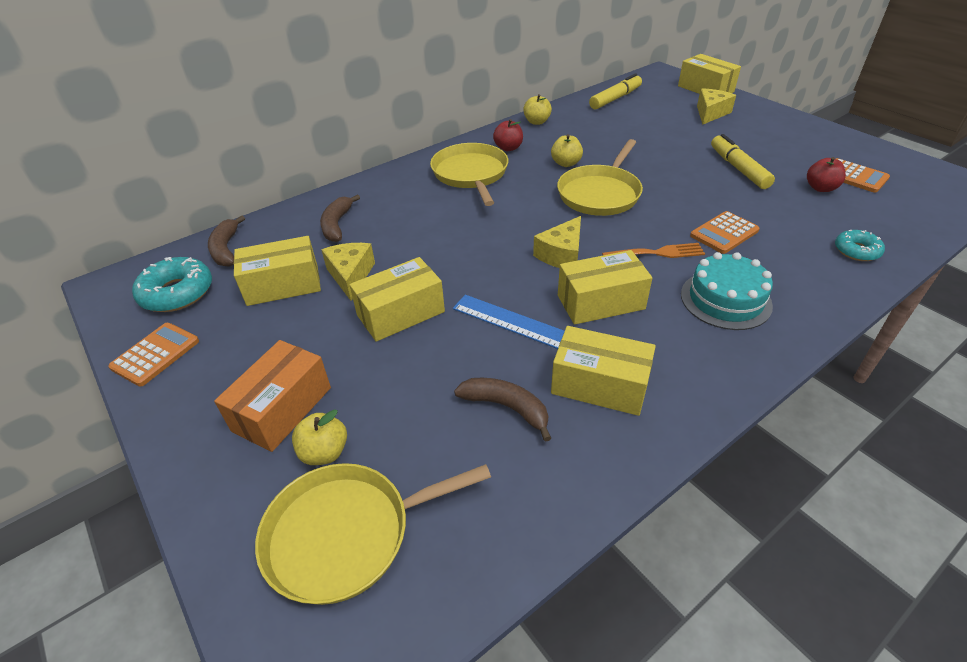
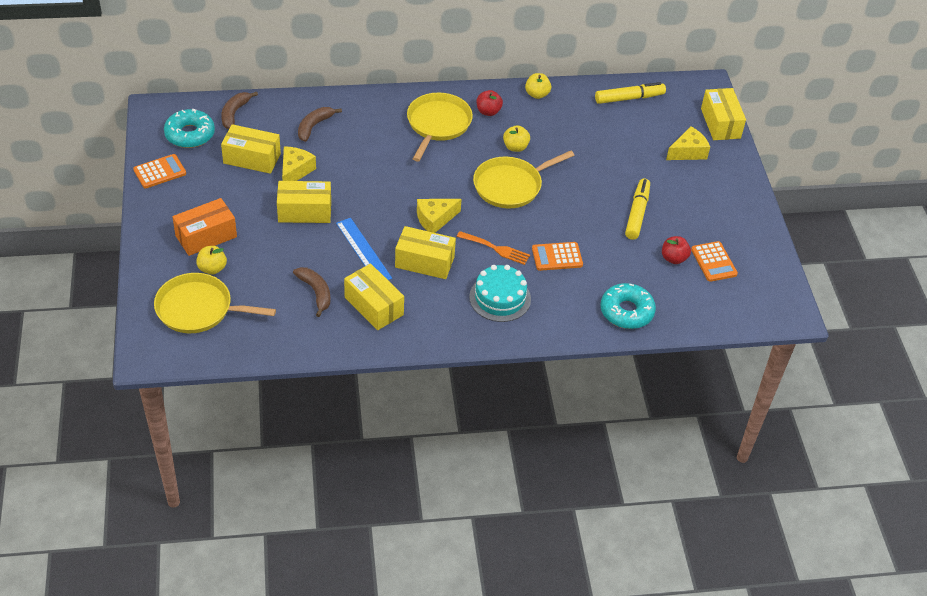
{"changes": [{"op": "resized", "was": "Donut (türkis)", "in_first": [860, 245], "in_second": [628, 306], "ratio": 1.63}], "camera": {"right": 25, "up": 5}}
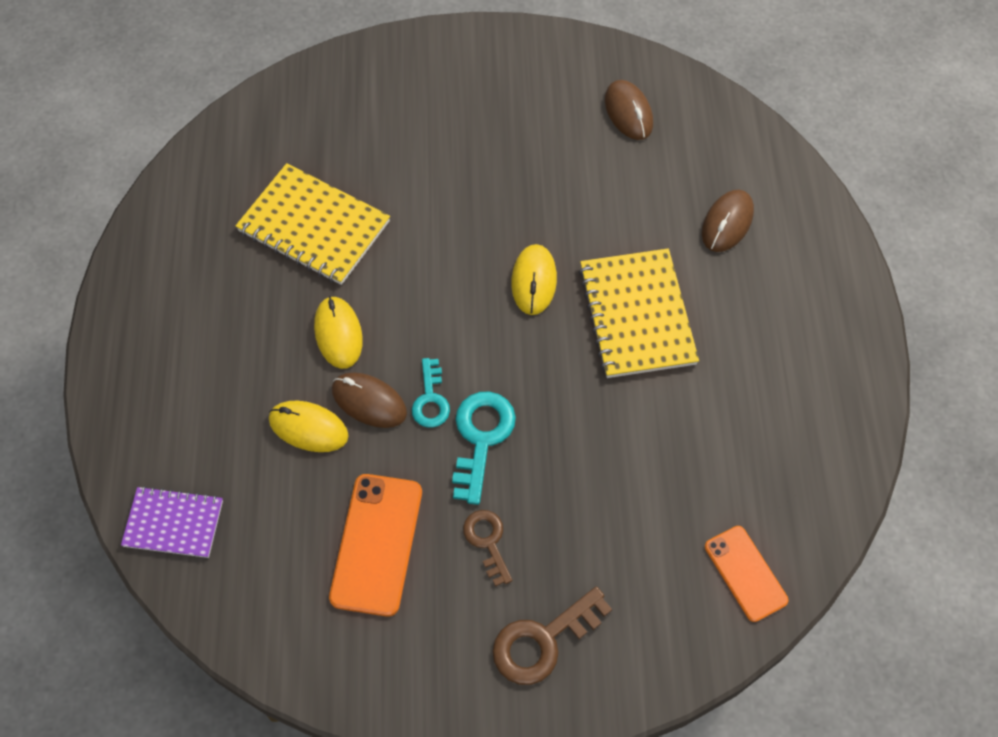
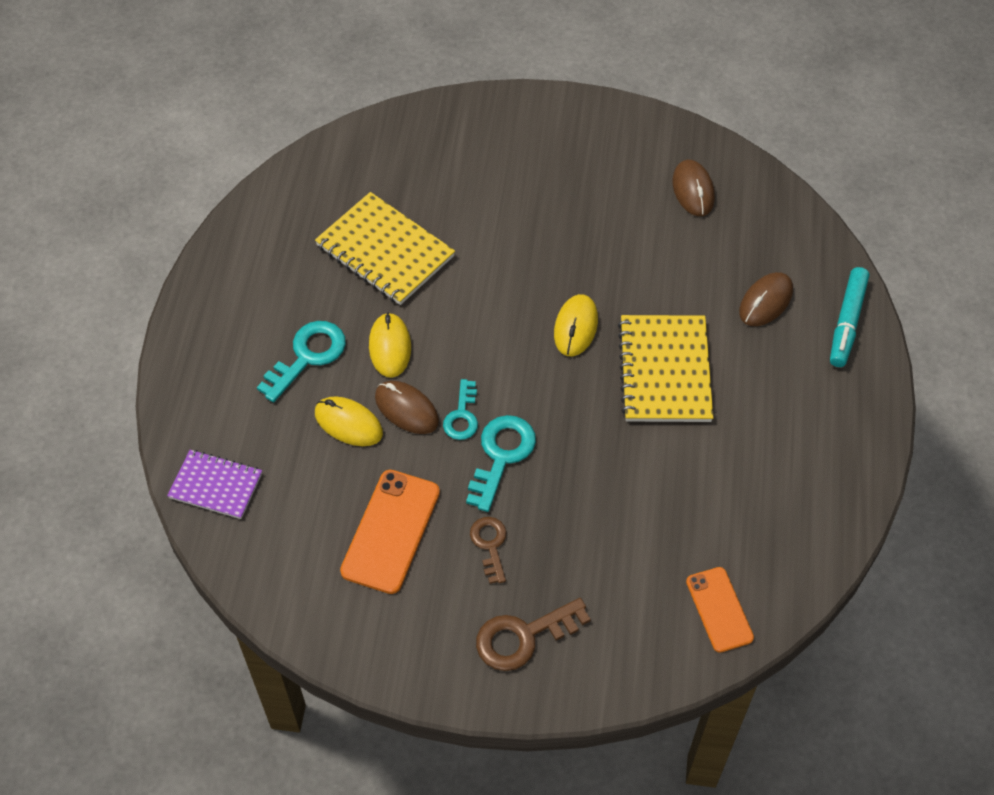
{"changes": [{"op": "added", "now": "Schlüssel (türkis)", "in_second": [301, 361]}, {"op": "added", "now": "Filzstift (türkis)", "in_second": [849, 317]}], "camera": {"right": 10, "up": -5}}
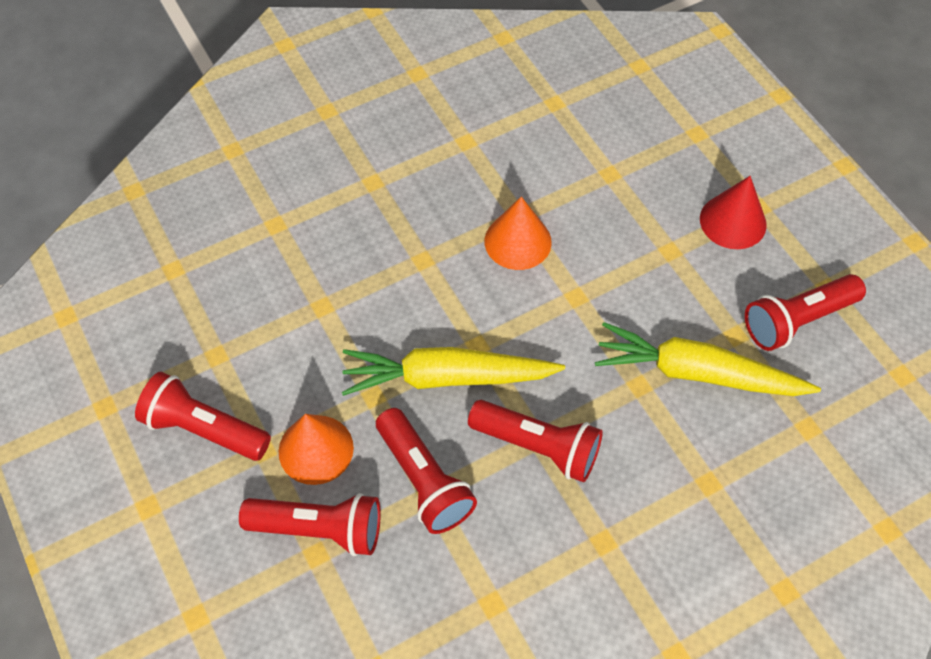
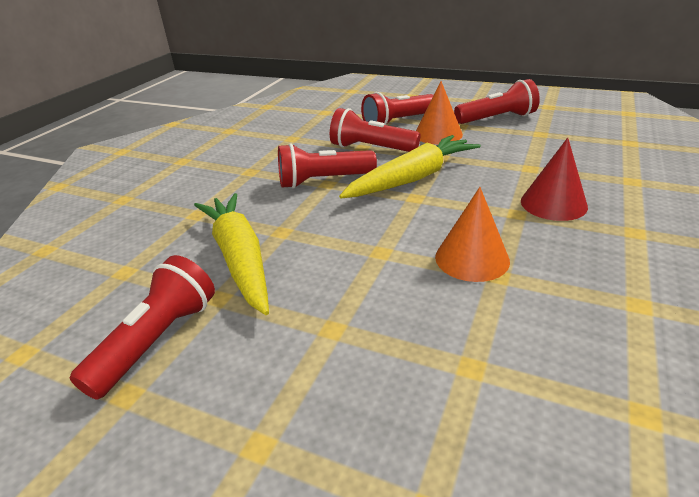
{"changes": [{"op": "turned", "was": "Karotte (gelb)", "in_first": [708, 359], "in_second": [231, 254], "clockwise": -90}, {"op": "moved", "was": "Kegel (rot)", "in_first": [733, 212], "in_second": [554, 179]}], "camera": {"right": 145, "up": -25}}
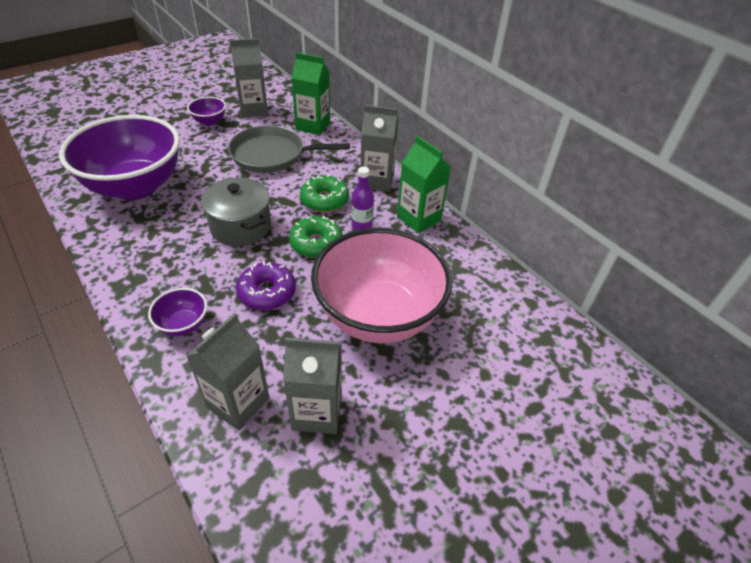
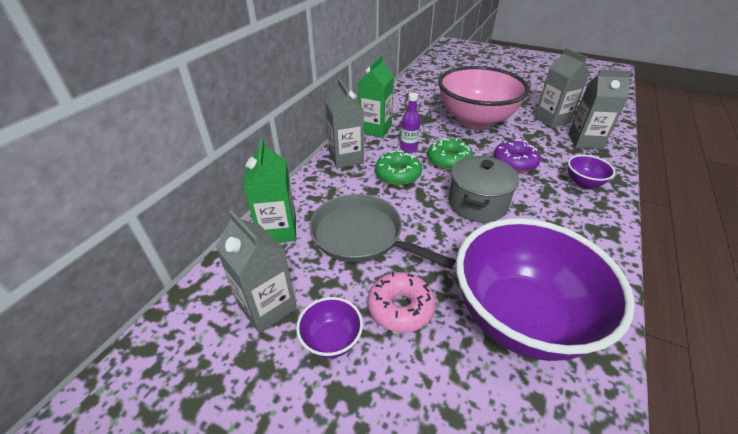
{"changes": [{"op": "turned", "was": "Pfanne (grau)", "in_first": [289, 149], "in_second": [382, 231], "clockwise": 150}, {"op": "added", "now": "Donut (rosa)", "in_second": [401, 302]}], "camera": {"right": -115, "up": -5}}
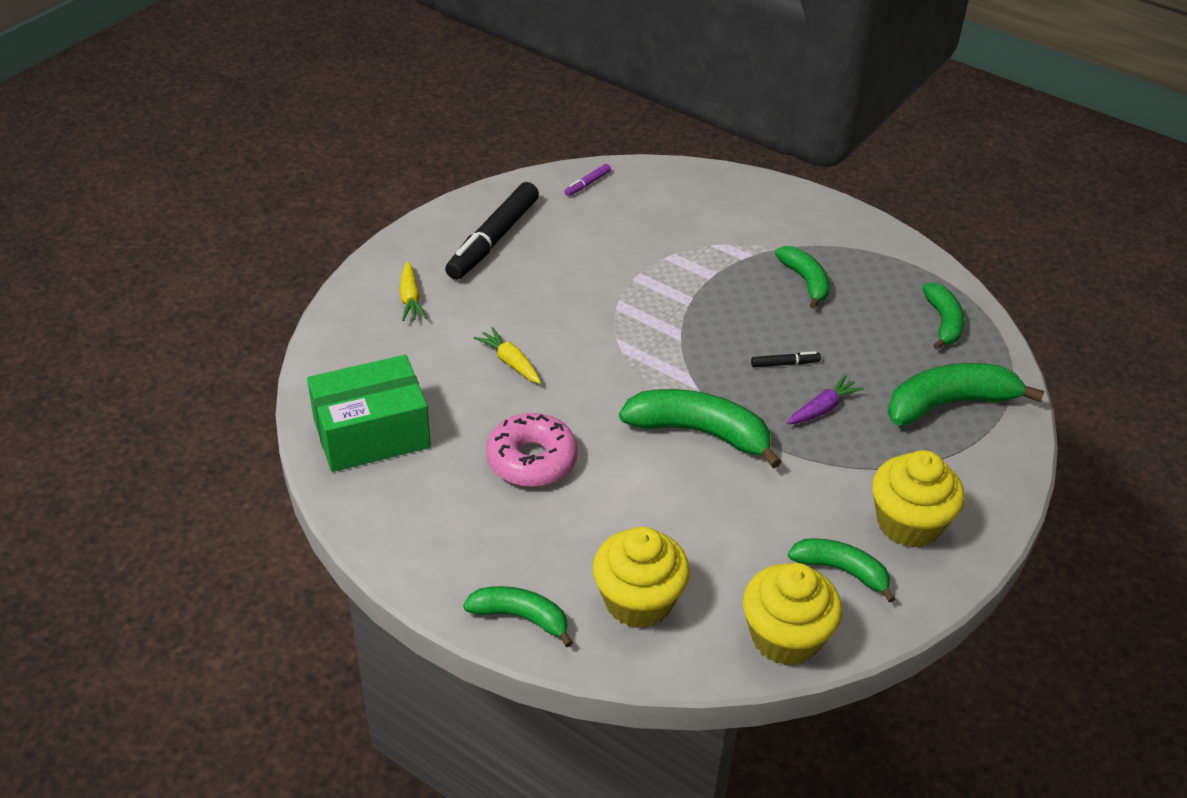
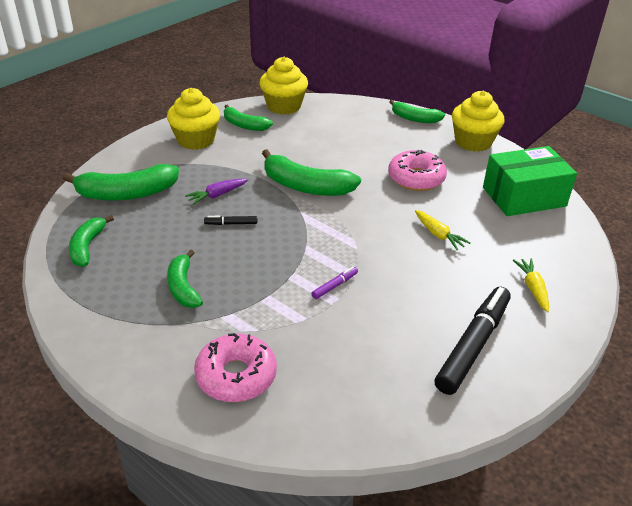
{"changes": [{"op": "moved", "was": "Filzstift (lila)", "in_first": [587, 180], "in_second": [334, 283]}, {"op": "moved", "was": "Muffin (gelb)", "in_first": [641, 577], "in_second": [478, 121]}, {"op": "added", "now": "Donut (rosa)", "in_second": [235, 367]}], "camera": {"right": -175, "up": -5}}
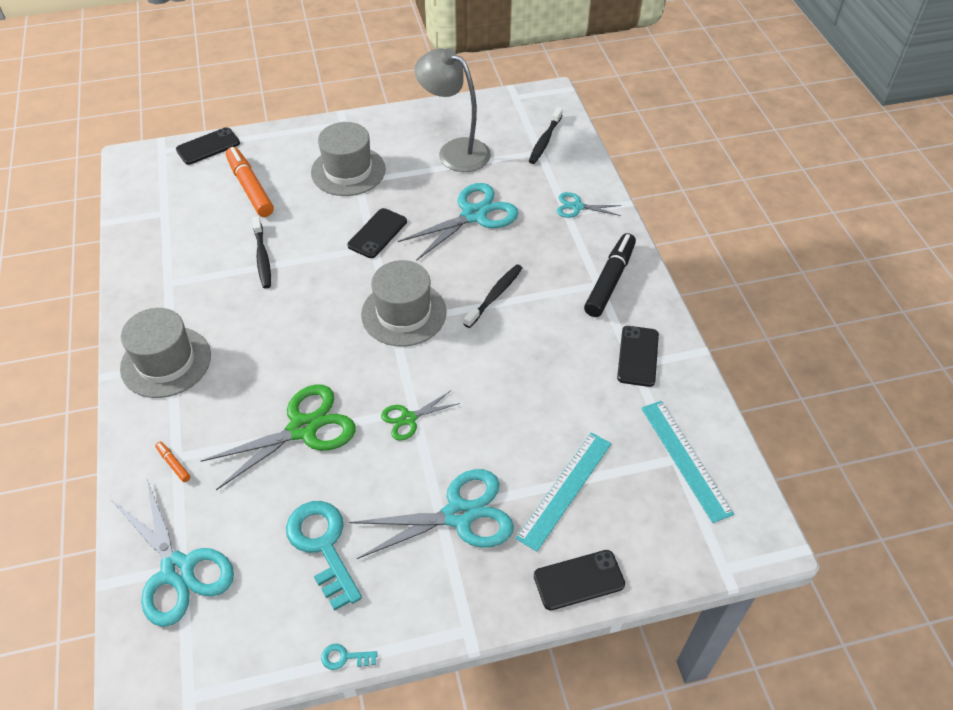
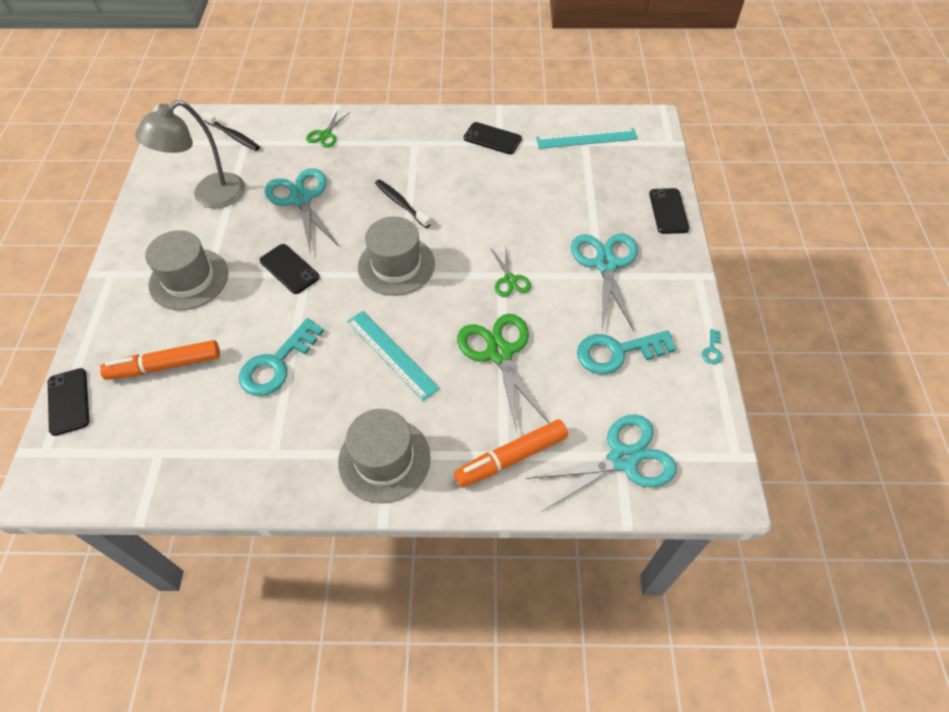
{"changes": [{"op": "resized", "was": "Filzstift (orange)", "in_first": [172, 462], "in_second": [511, 453], "ratio": 2.32}, {"op": "replaced", "was": "Zahnbürste (schwarz)", "now": "Schlüssel (türkis)", "in_first": [261, 252], "in_second": [281, 357]}, {"op": "moved", "was": "Lineal (türkis)", "in_first": [563, 492], "in_second": [393, 356]}, {"op": "recoloured", "was": "Schere (türkis)", "now": "Schere (grün)", "in_first": [589, 205], "in_second": [328, 129]}, {"op": "removed", "was": "Filzstift (schwarz)", "in_first": [610, 275]}], "camera": {"right": -75, "up": 5}}
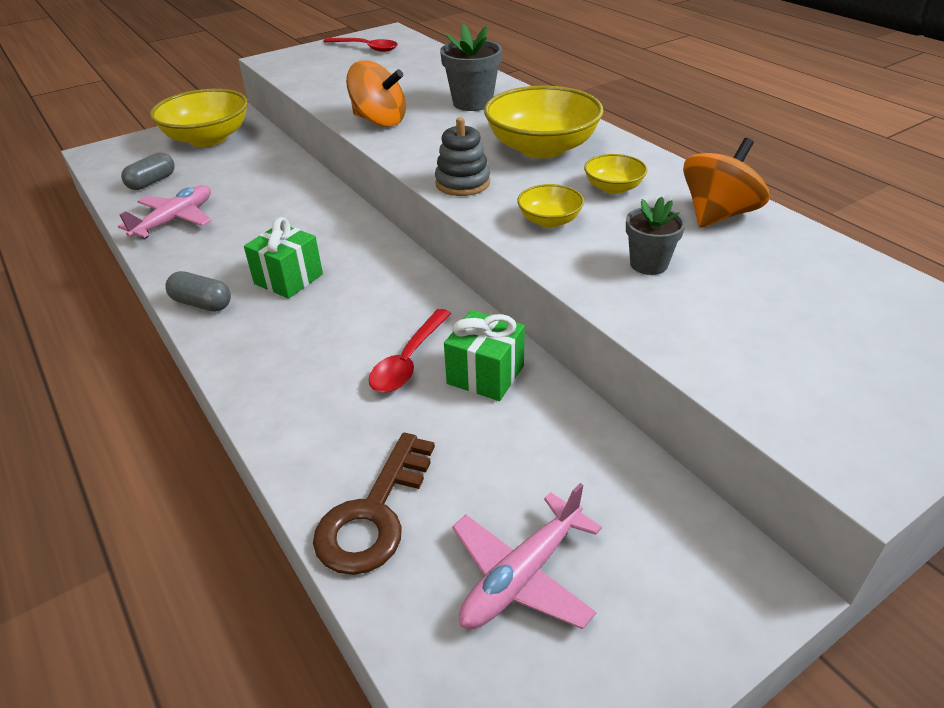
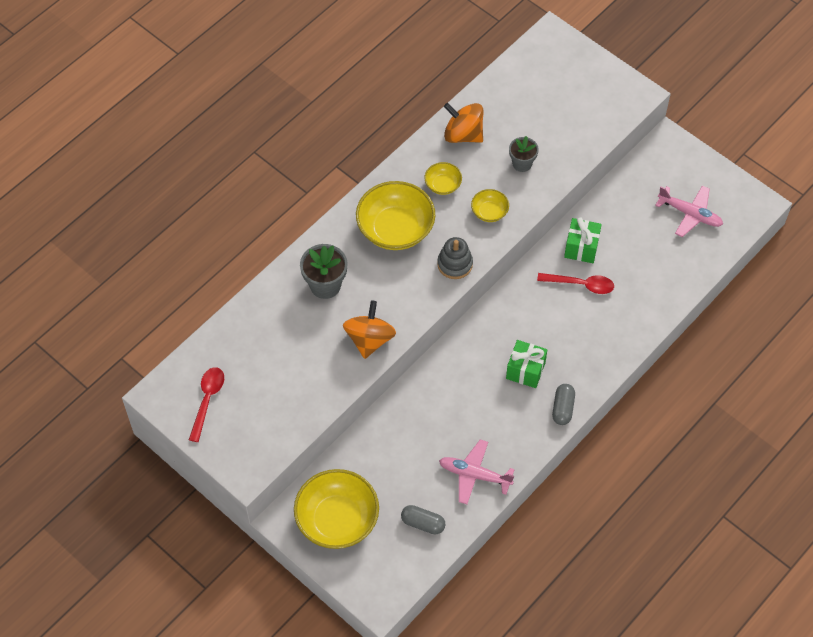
{"changes": [{"op": "removed", "was": "Schlüssel (braun)", "in_first": [374, 504]}], "camera": {"right": -105, "up": 20}}
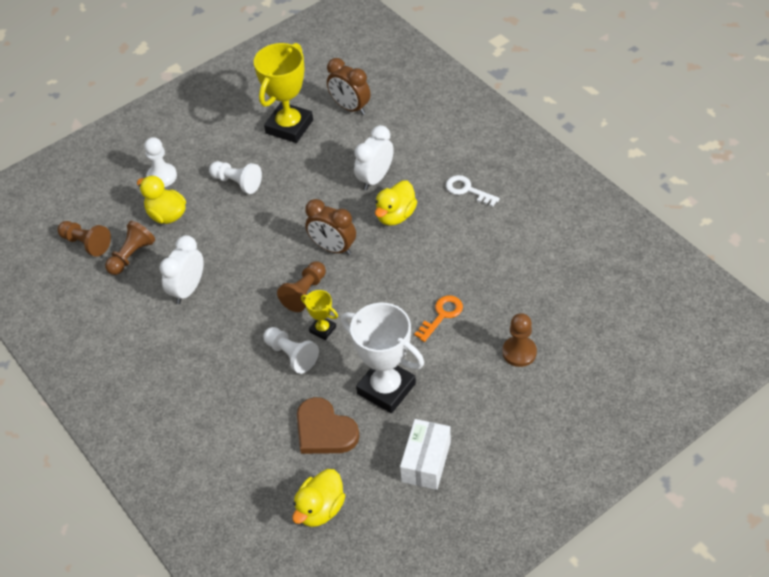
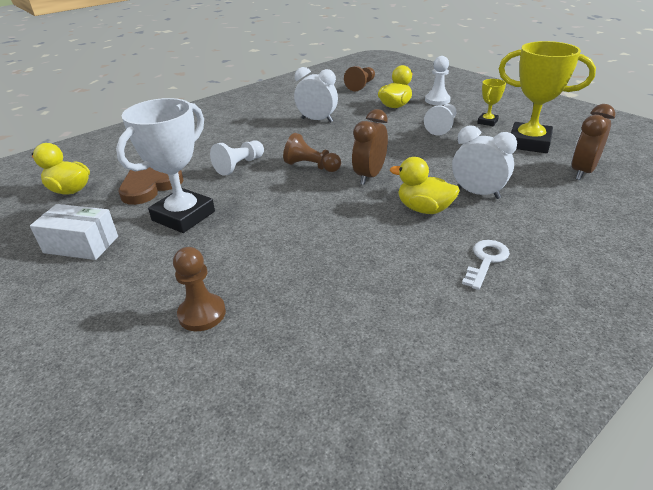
{"changes": [{"op": "removed", "was": "Bauer (braun)", "in_first": [130, 248]}, {"op": "moved", "was": "Pokal (gelb)", "in_first": [319, 315], "in_second": [491, 102]}, {"op": "removed", "was": "Schlüssel (orange)", "in_first": [438, 319]}], "camera": {"right": 85, "up": -15}}
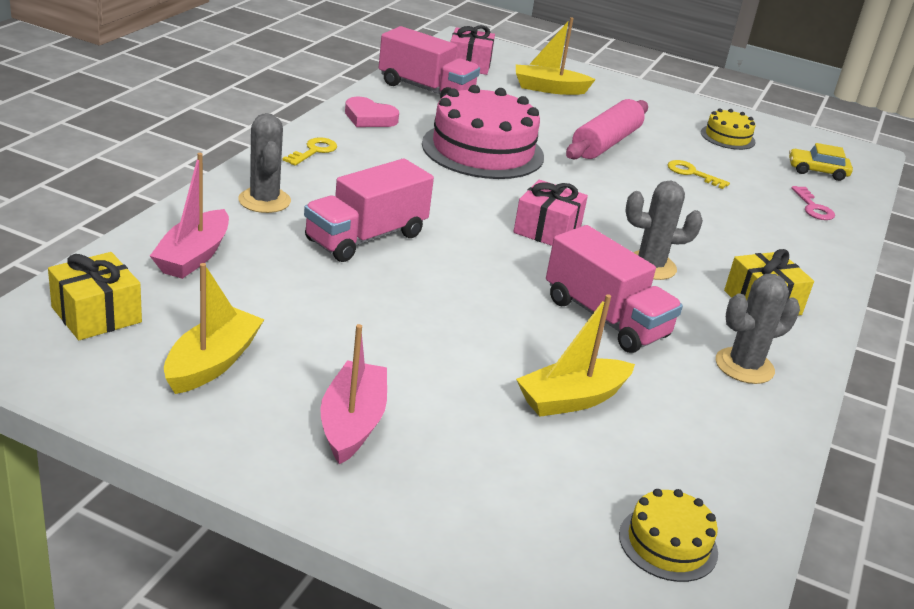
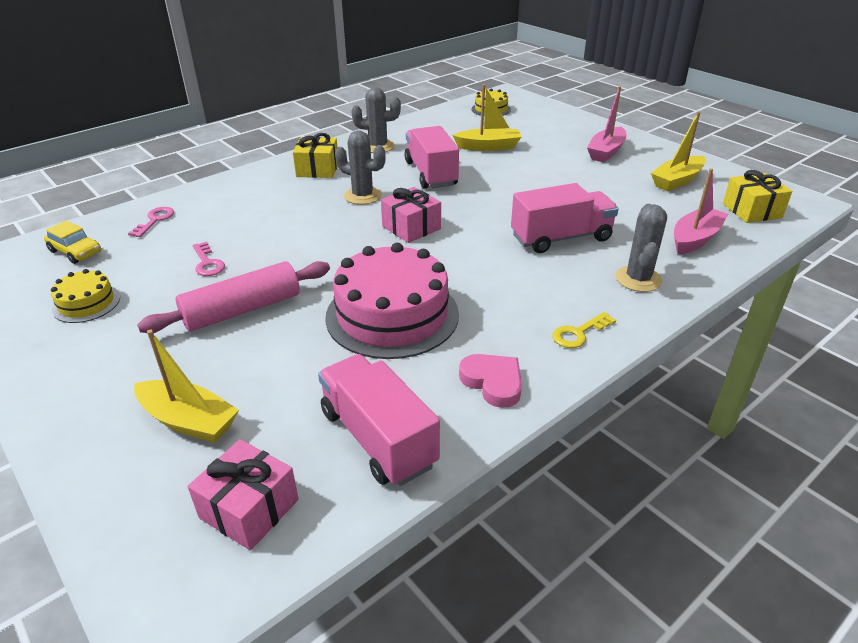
{"changes": [{"op": "recoloured", "was": "Schlüssel (gelb)", "now": "Schlüssel (rosa)", "in_first": [699, 174], "in_second": [209, 259]}], "camera": {"right": -150, "up": 5}}
